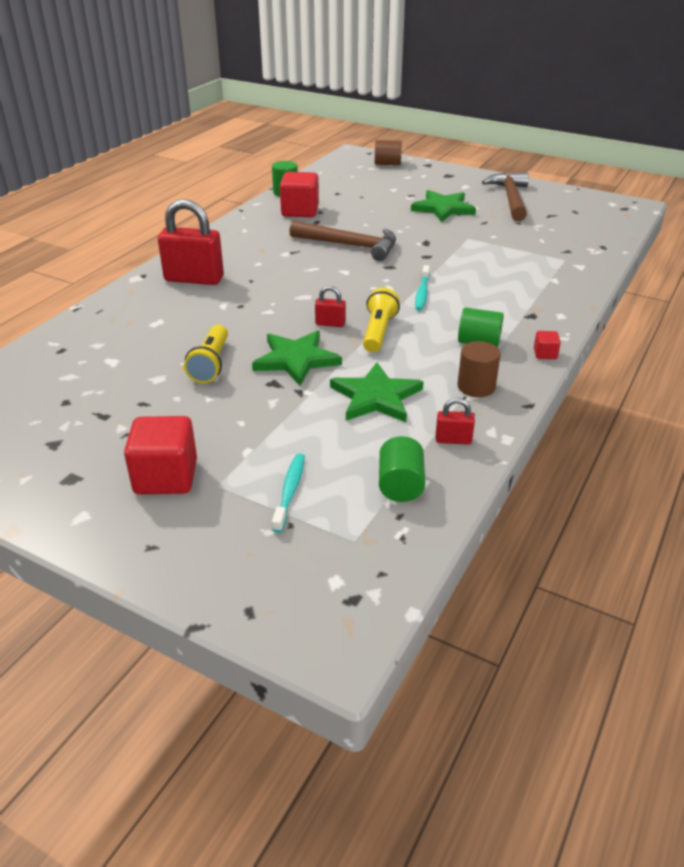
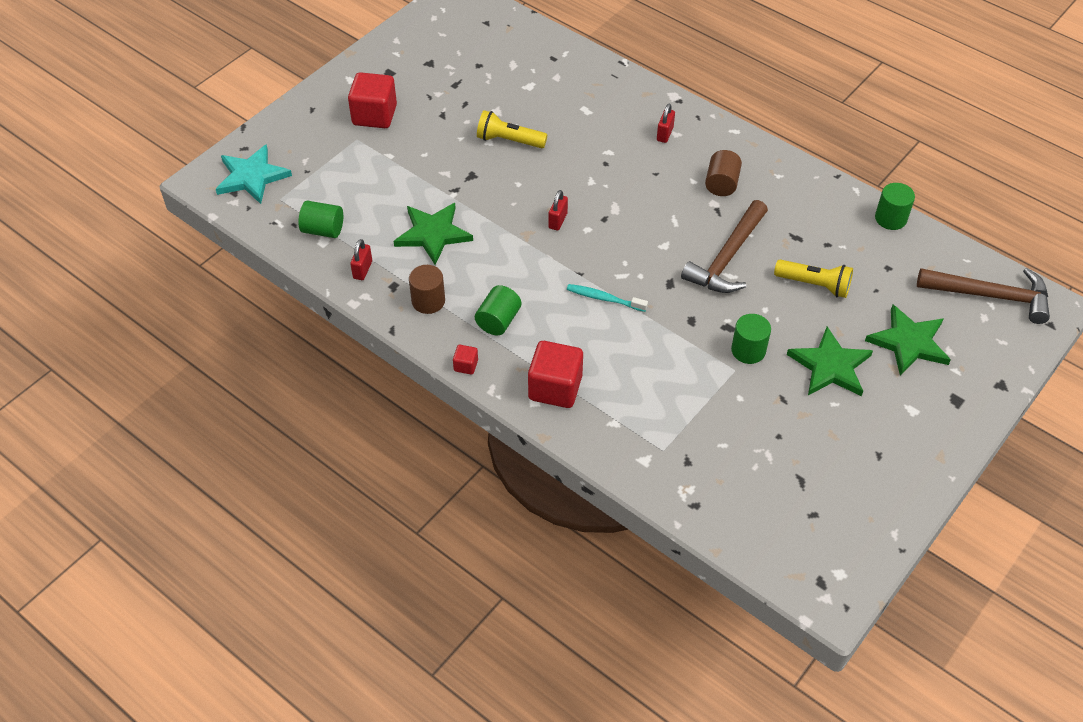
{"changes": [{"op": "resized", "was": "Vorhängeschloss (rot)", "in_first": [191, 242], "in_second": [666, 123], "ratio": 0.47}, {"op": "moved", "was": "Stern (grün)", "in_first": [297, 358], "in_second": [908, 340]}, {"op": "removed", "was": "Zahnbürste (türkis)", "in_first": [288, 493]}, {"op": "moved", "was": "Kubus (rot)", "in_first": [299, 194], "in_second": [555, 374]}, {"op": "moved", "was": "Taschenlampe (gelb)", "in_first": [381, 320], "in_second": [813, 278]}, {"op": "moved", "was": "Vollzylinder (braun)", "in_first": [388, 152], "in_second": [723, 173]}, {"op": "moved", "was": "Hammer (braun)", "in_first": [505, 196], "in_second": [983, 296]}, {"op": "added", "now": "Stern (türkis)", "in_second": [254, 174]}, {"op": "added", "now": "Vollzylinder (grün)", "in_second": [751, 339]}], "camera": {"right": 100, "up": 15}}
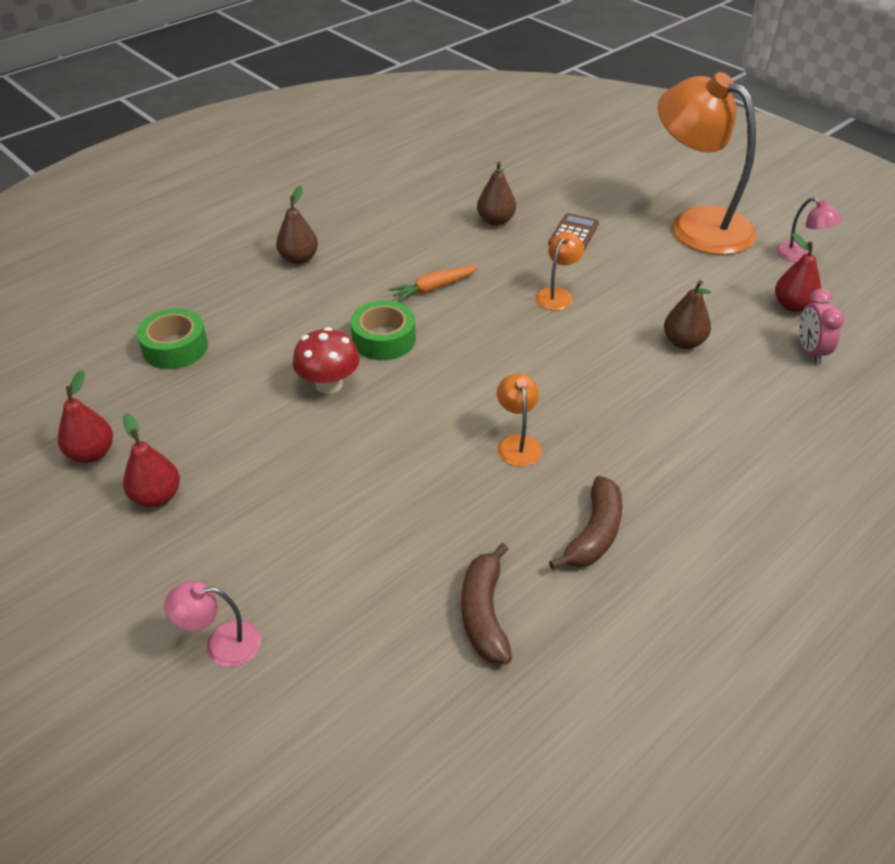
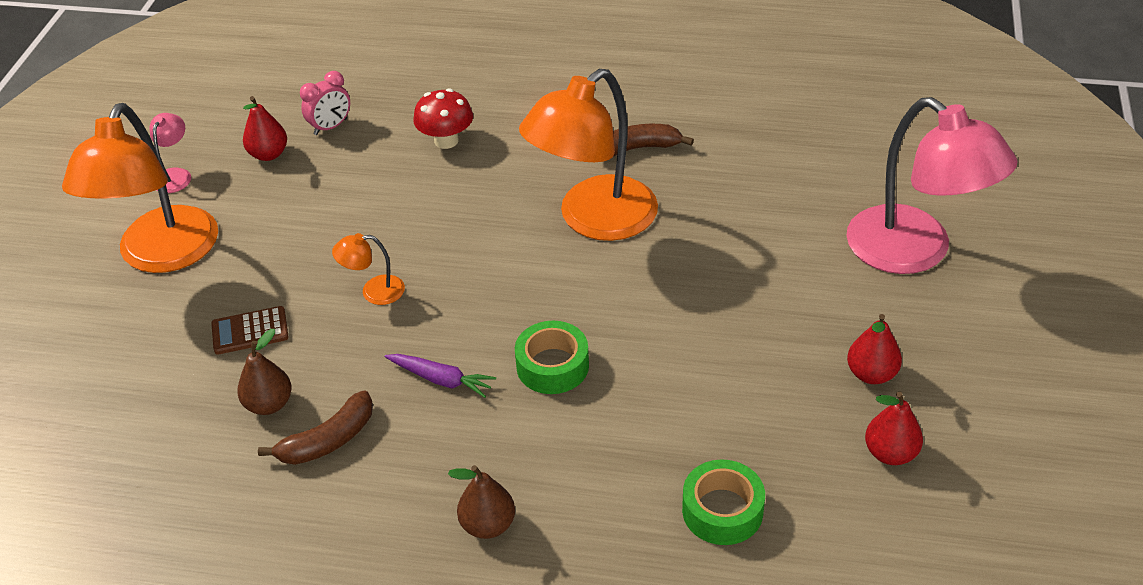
{"changes": [{"op": "resized", "was": "Lampe (rosa)", "in_first": [212, 624], "in_second": [931, 185], "ratio": 2.41}, {"op": "moved", "was": "Pilz (rot)", "in_first": [326, 360], "in_second": [443, 118]}, {"op": "recoloured", "was": "Karotte (orange)", "now": "Karotte (lila)", "in_first": [433, 284], "in_second": [440, 376]}, {"op": "moved", "was": "Banane (braun)", "in_first": [487, 603], "in_second": [315, 428]}, {"op": "resized", "was": "Lampe (orange)", "in_first": [519, 420], "in_second": [588, 155], "ratio": 2.41}, {"op": "removed", "was": "Birne (braun)", "in_first": [687, 314]}], "camera": {"right": -125, "up": 0}}
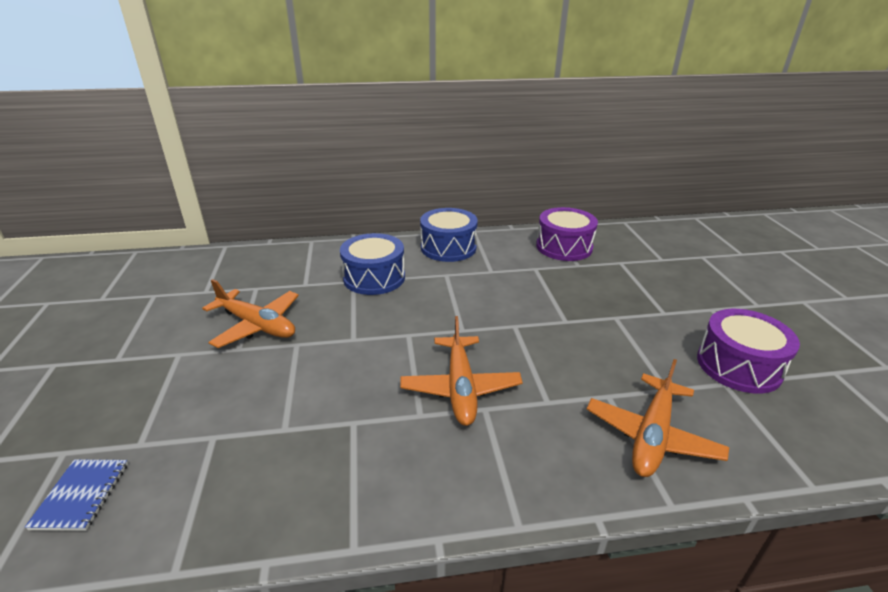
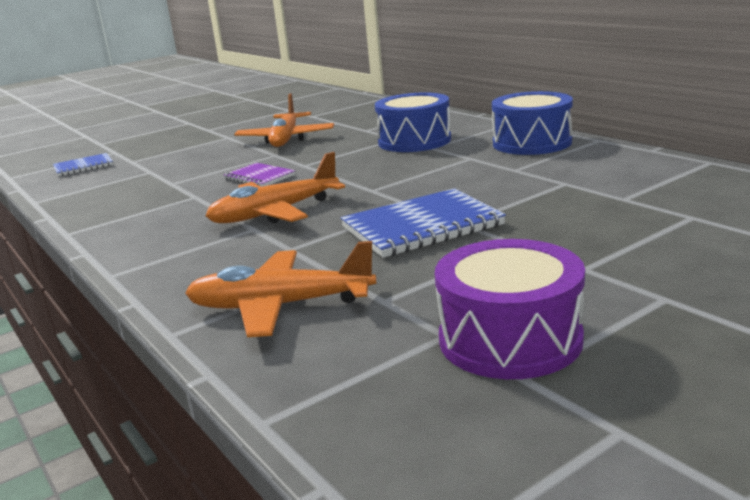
{"changes": [{"op": "removed", "was": "Trommel (lila)", "in_first": [567, 234]}, {"op": "added", "now": "Notizbuch (lila)", "in_second": [259, 175]}, {"op": "added", "now": "Notizbuch (blau)", "in_second": [423, 223]}], "camera": {"right": 65, "up": -10}}
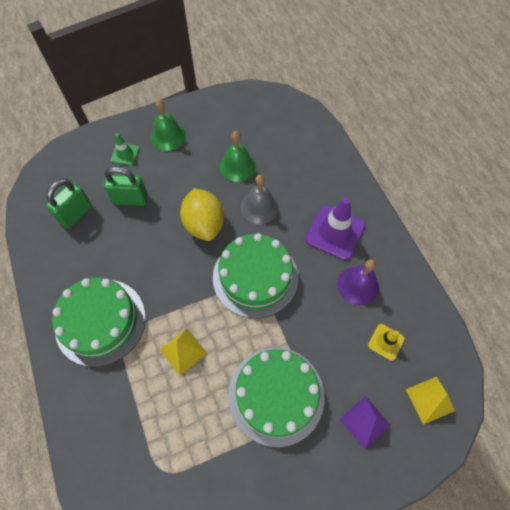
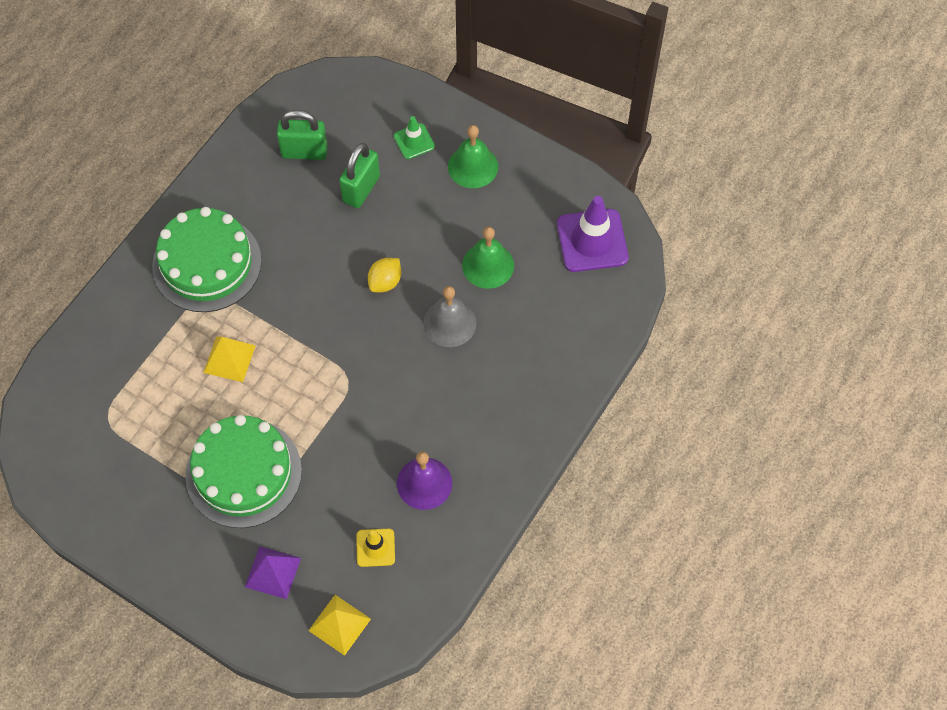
{"changes": [{"op": "turned", "was": "Vorhängeschloss (grün)", "in_first": [126, 186], "in_second": [359, 175], "clockwise": 60}, {"op": "resized", "was": "Zitrone (gelb)", "in_first": [202, 214], "in_second": [384, 275], "ratio": 0.56}, {"op": "removed", "was": "Kuchen (grün)", "in_first": [255, 275]}, {"op": "moved", "was": "Leitkegel (lila)", "in_first": [335, 228], "in_second": [592, 234]}], "camera": {"right": 55, "up": 0}}
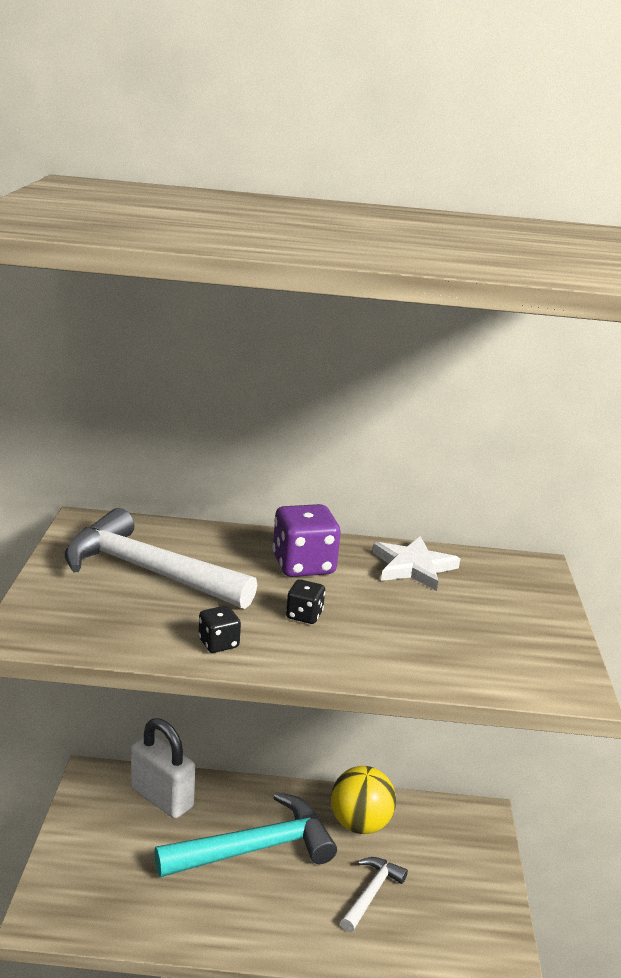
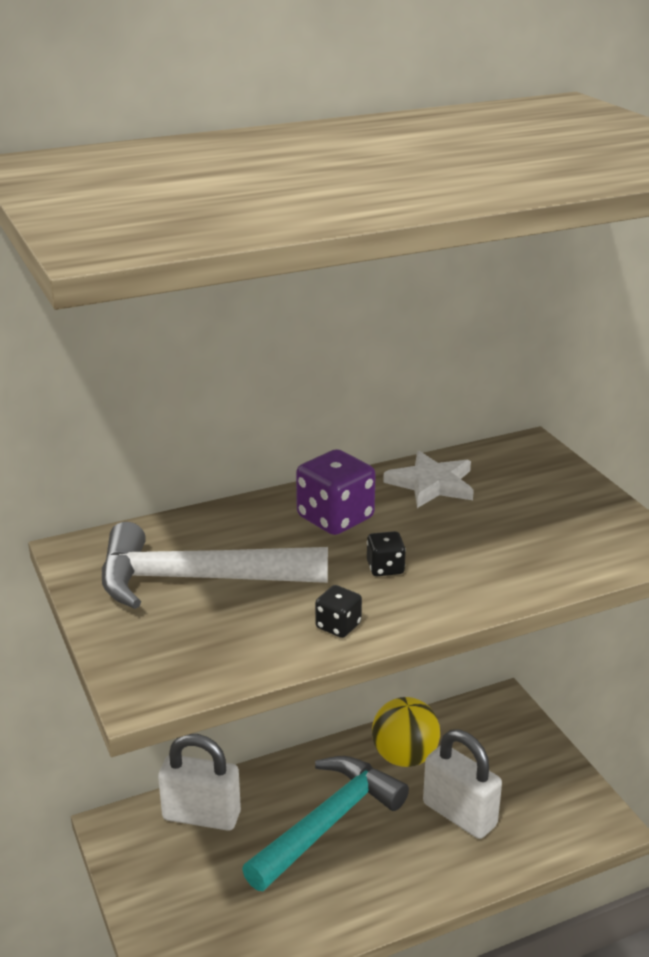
{"changes": [{"op": "replaced", "was": "Hammer (weiß)", "now": "Vorhängeschloss (weiß)", "in_first": [374, 894], "in_second": [462, 784]}], "camera": {"right": -25, "up": 5}}
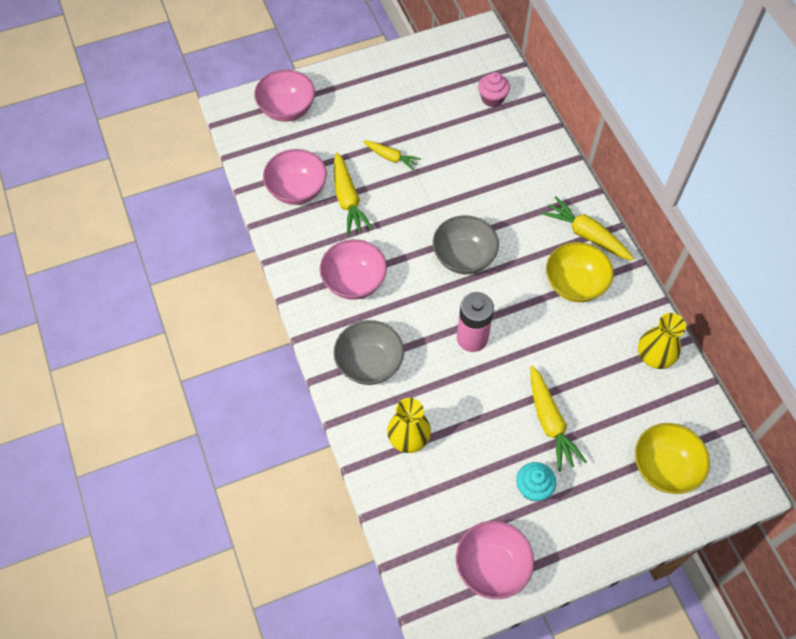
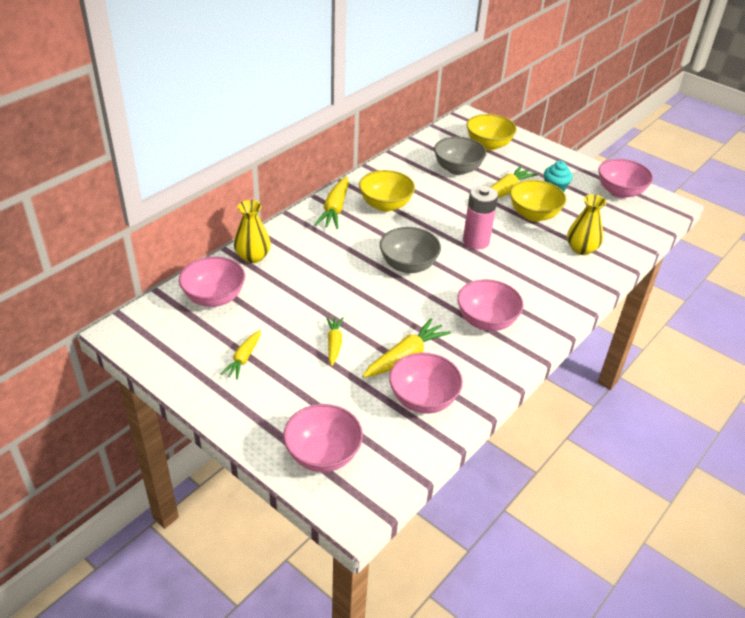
{"changes": [{"op": "moved", "was": "Schüssel (grau)", "in_first": [369, 352], "in_second": [460, 156]}, {"op": "replaced", "was": "Muffin (rosa)", "now": "Schüssel (rosa)", "in_first": [494, 89], "in_second": [212, 281]}, {"op": "moved", "was": "Vase (gelb)", "in_first": [662, 341], "in_second": [252, 231]}, {"op": "added", "now": "Karotte (gelb)", "in_second": [241, 355]}, {"op": "added", "now": "Schüssel (gelb)", "in_second": [538, 201]}], "camera": {"right": -120, "up": -20}}
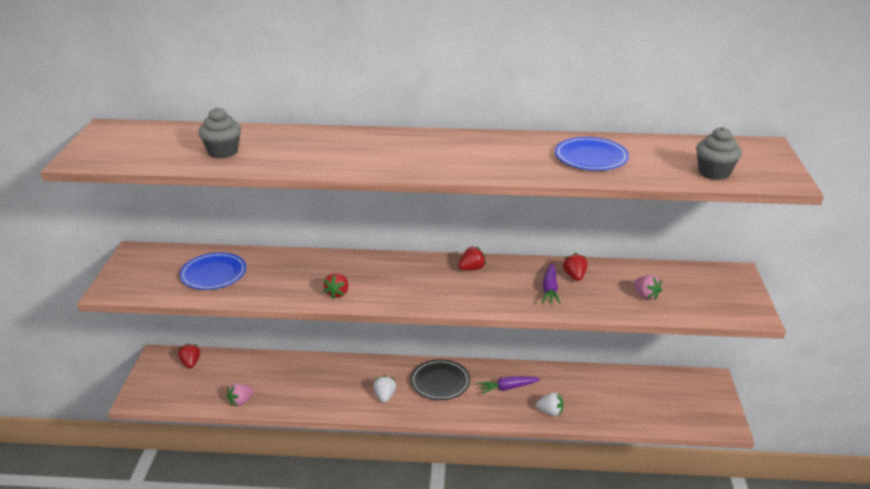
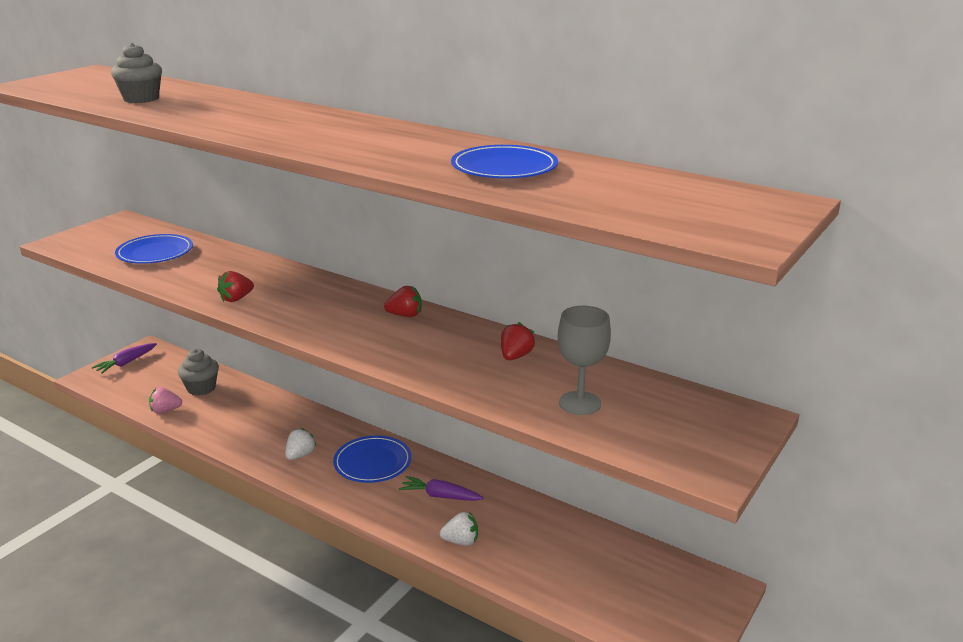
{"changes": [{"op": "removed", "was": "Erdbeere (rot)", "in_first": [189, 356]}, {"op": "recoloured", "was": "Teller (schwarz)", "now": "Teller (blau)", "in_first": [440, 379], "in_second": [372, 459]}, {"op": "turned", "was": "Erdbeere (weiß)", "in_first": [549, 404], "in_second": [459, 529], "clockwise": -45}, {"op": "moved", "was": "Karotte (lila)", "in_first": [551, 283], "in_second": [124, 358]}, {"op": "replaced", "was": "Erdbeere (rosa)", "now": "Kelch (grau)", "in_first": [647, 287], "in_second": [584, 360]}, {"op": "moved", "was": "Muffin (grau)", "in_first": [719, 153], "in_second": [198, 372]}], "camera": {"right": 30, "up": -5}}
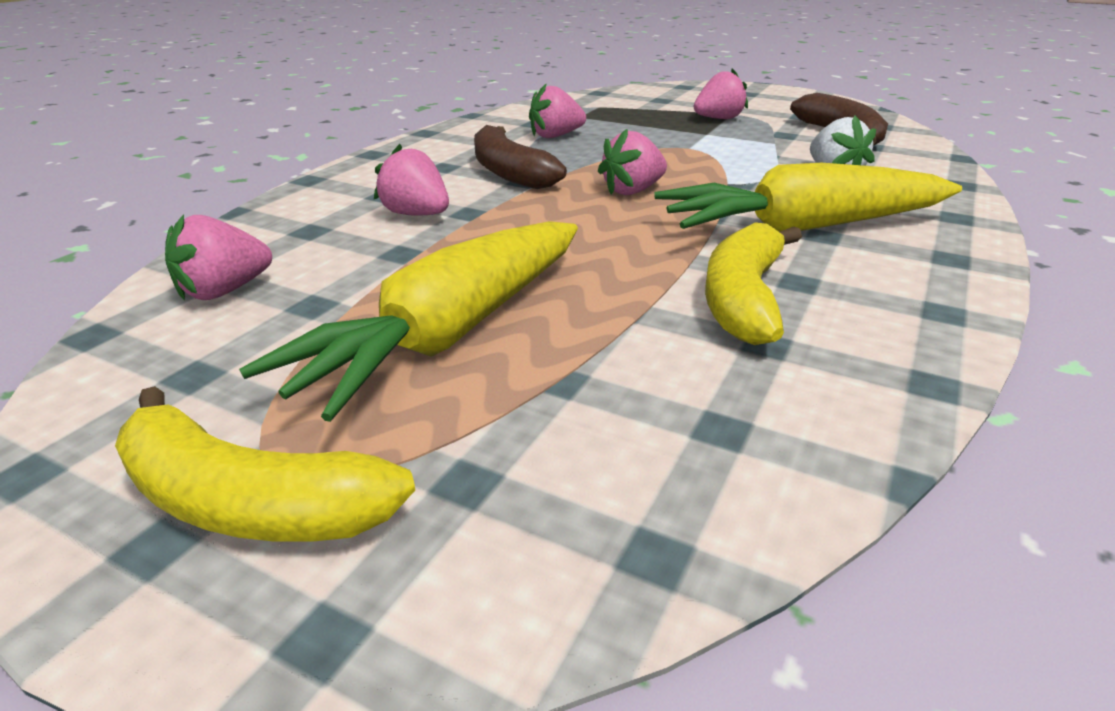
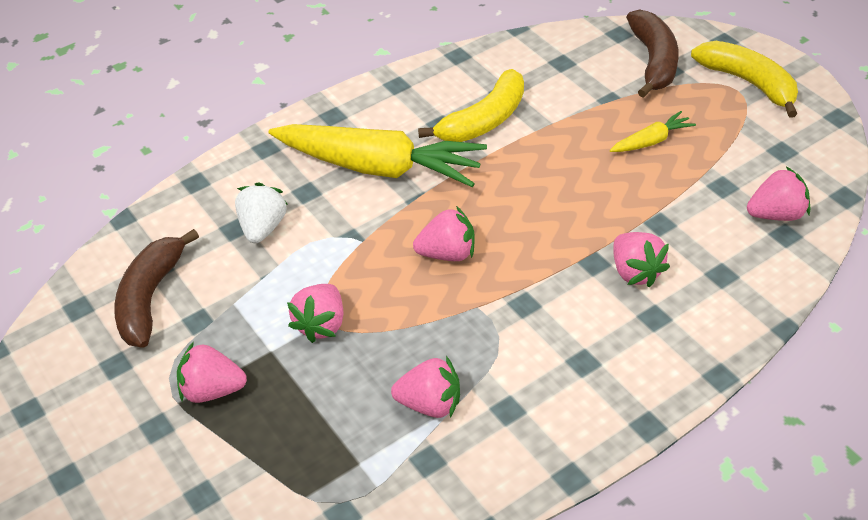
{"changes": [{"op": "resized", "was": "Karotte (gelb)", "in_first": [408, 321], "in_second": [653, 131], "ratio": 0.43}, {"op": "moved", "was": "Banane (braun)", "in_first": [520, 157], "in_second": [652, 53]}, {"op": "added", "now": "Erdbeere (rosa)", "in_second": [315, 313]}], "camera": {"right": -150, "up": 15}}
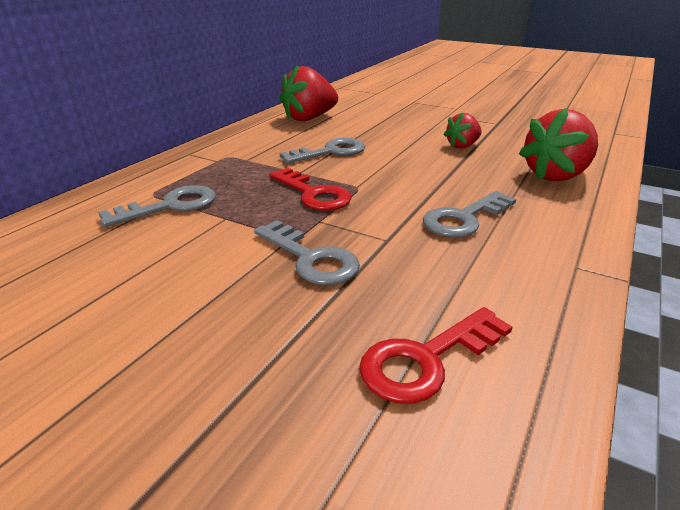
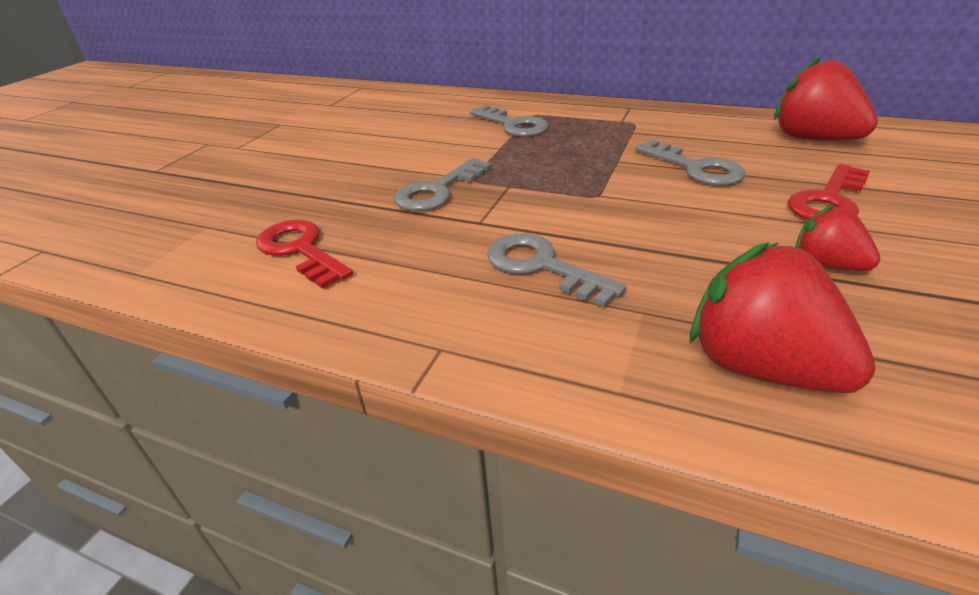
{"changes": [{"op": "moved", "was": "Schlüssel (rot)", "in_first": [310, 189], "in_second": [829, 192]}], "camera": {"right": 85, "up": 5}}
